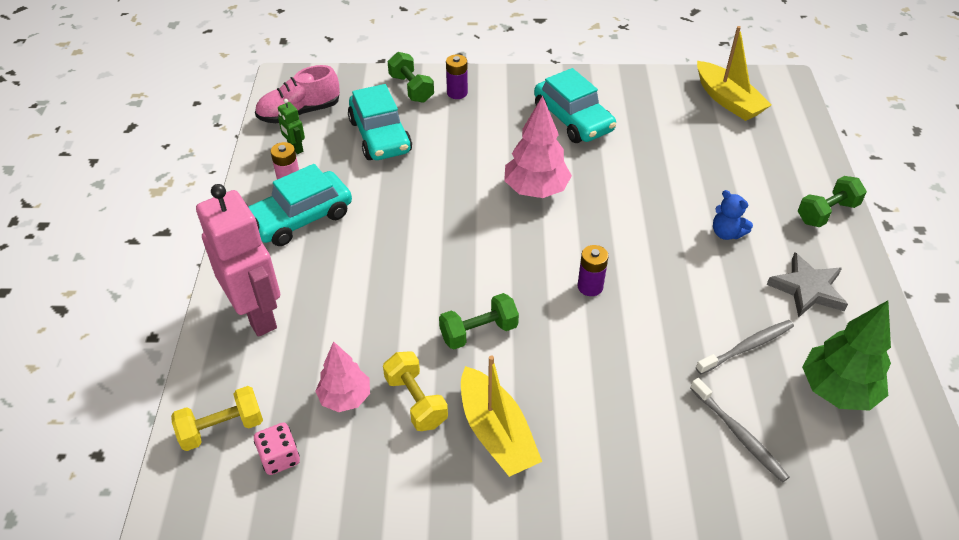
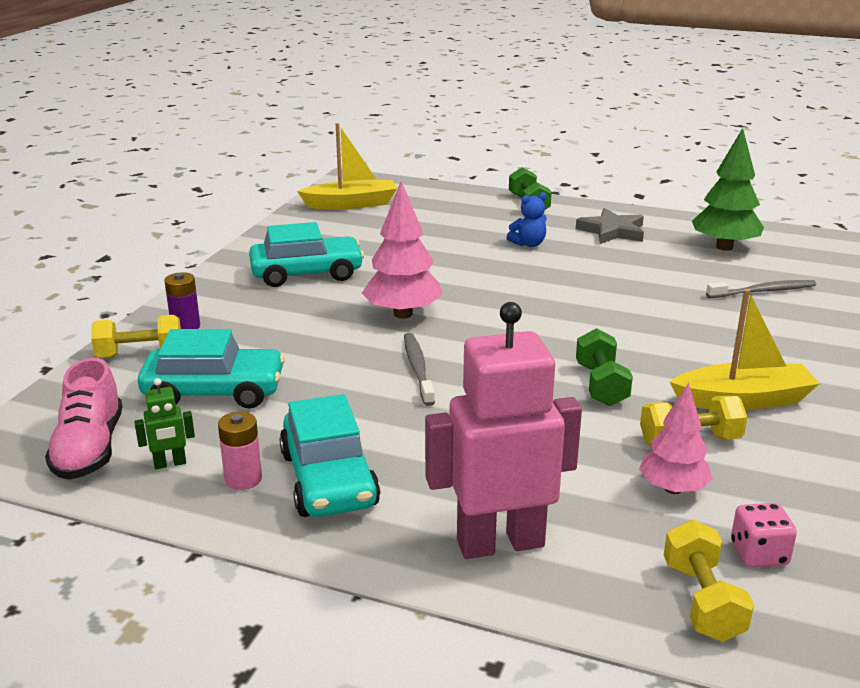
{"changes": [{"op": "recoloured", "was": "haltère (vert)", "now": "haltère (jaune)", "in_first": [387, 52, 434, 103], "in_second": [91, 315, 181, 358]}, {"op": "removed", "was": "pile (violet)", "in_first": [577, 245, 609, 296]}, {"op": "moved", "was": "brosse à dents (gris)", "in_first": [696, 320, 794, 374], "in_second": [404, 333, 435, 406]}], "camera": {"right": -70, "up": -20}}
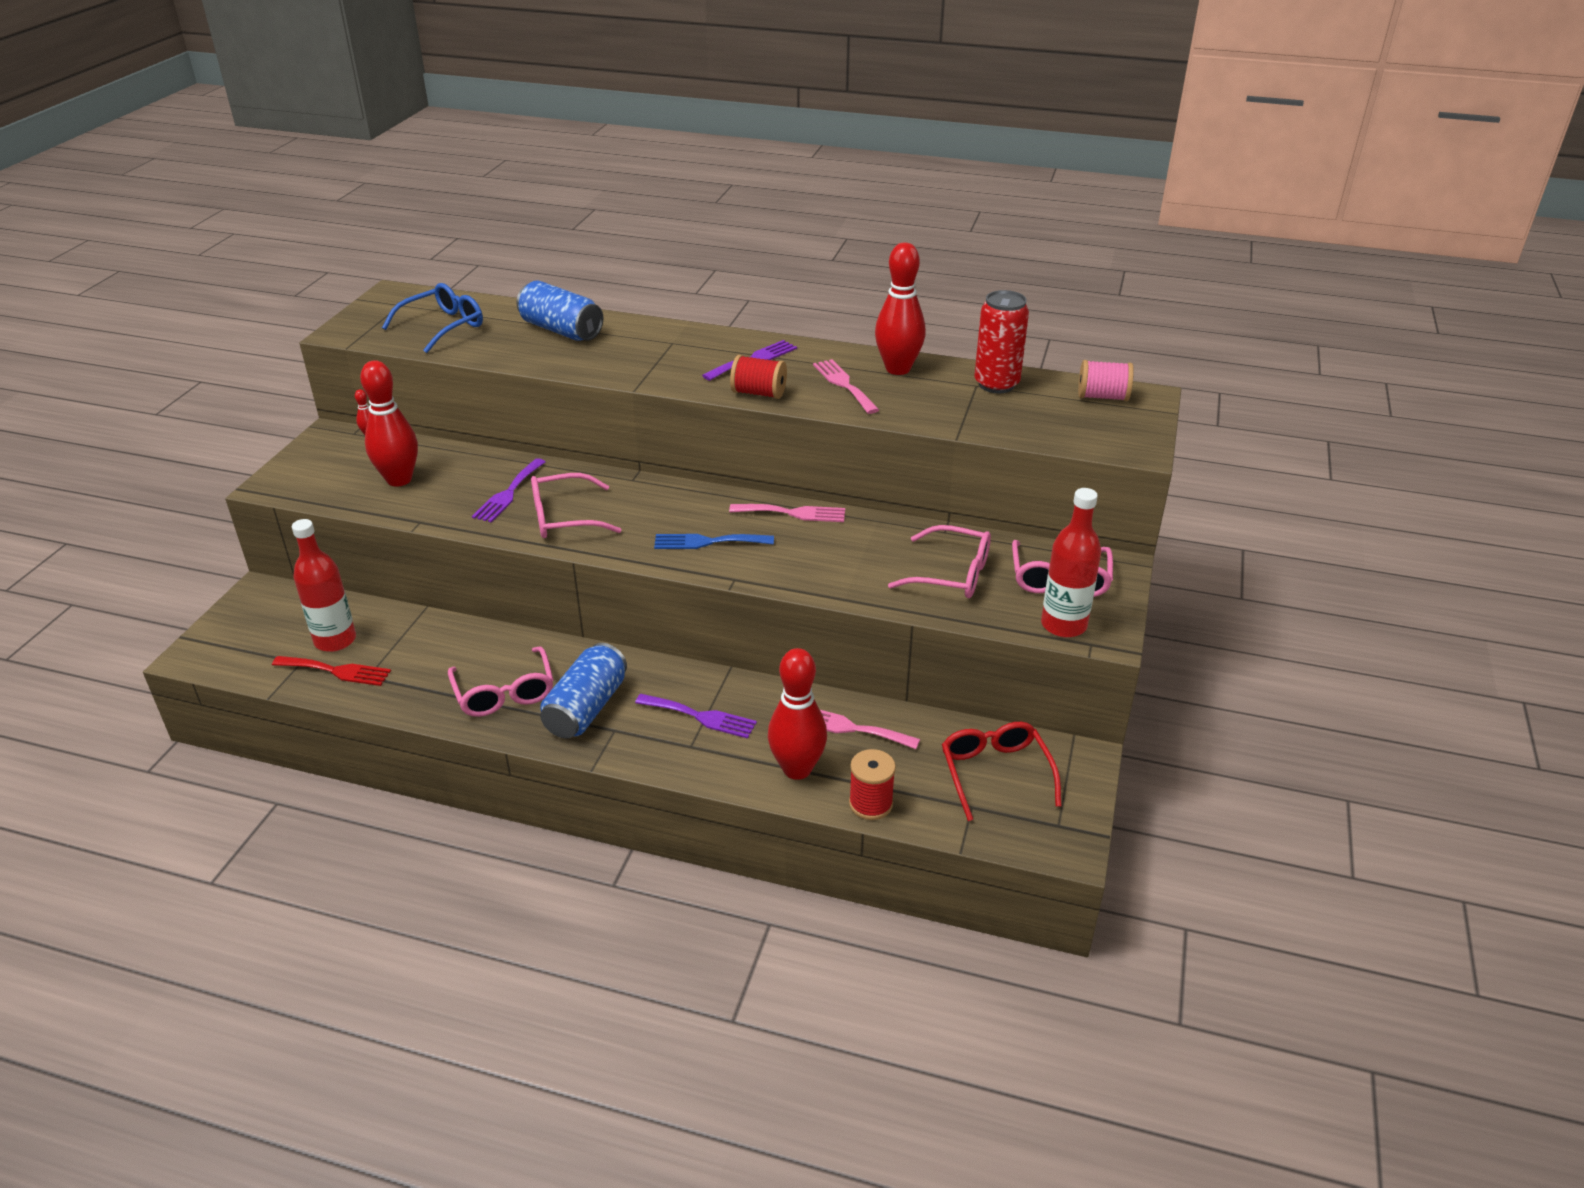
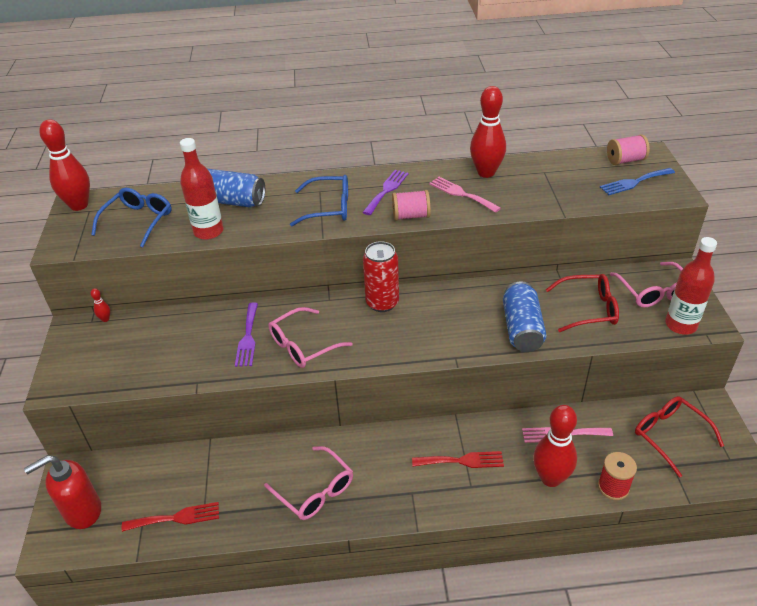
{"changes": [{"op": "moved", "was": "canette (rouge)", "in_first": [974, 290, 1029, 393], "in_second": [363, 241, 399, 312]}, {"op": "recoloured", "was": "bobine (rouge)", "now": "bobine (rose)", "in_first": [730, 355, 787, 399], "in_second": [392, 190, 431, 221]}, {"op": "moved", "was": "quille (rouge)", "in_first": [360, 360, 418, 487], "in_second": [39, 119, 90, 211]}, {"op": "removed", "was": "fourchette (rose)", "in_first": [729, 504, 845, 522]}, {"op": "moved", "was": "bouteille (rouge)", "in_first": [292, 519, 356, 652], "in_second": [180, 138, 224, 240]}, {"op": "recoloured", "was": "lunettes (rose)", "now": "lunettes (rouge)", "in_first": [888, 525, 991, 598], "in_second": [545, 274, 619, 332]}, {"op": "moved", "was": "fourchette (bleu)", "in_first": [654, 534, 774, 549], "in_second": [600, 168, 675, 195]}, {"op": "moved", "was": "canette (bleu)", "in_first": [540, 643, 627, 739], "in_second": [503, 281, 547, 352]}, {"op": "recoloured", "was": "fourchette (violet)", "now": "fourchette (rouge)", "in_first": [635, 694, 757, 739], "in_second": [412, 451, 504, 468]}, {"op": "added", "now": "lunettes (bleu)", "in_second": [290, 175, 348, 226]}, {"op": "added", "now": "distributeur de savon (rouge)", "in_second": [24, 455, 101, 529]}], "camera": {"right": -20, "up": 5}}
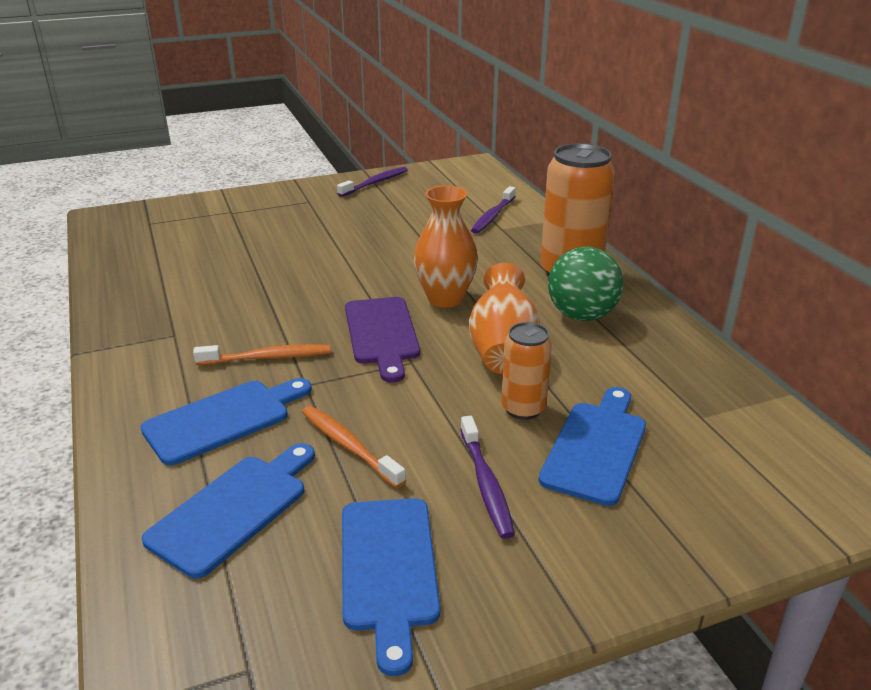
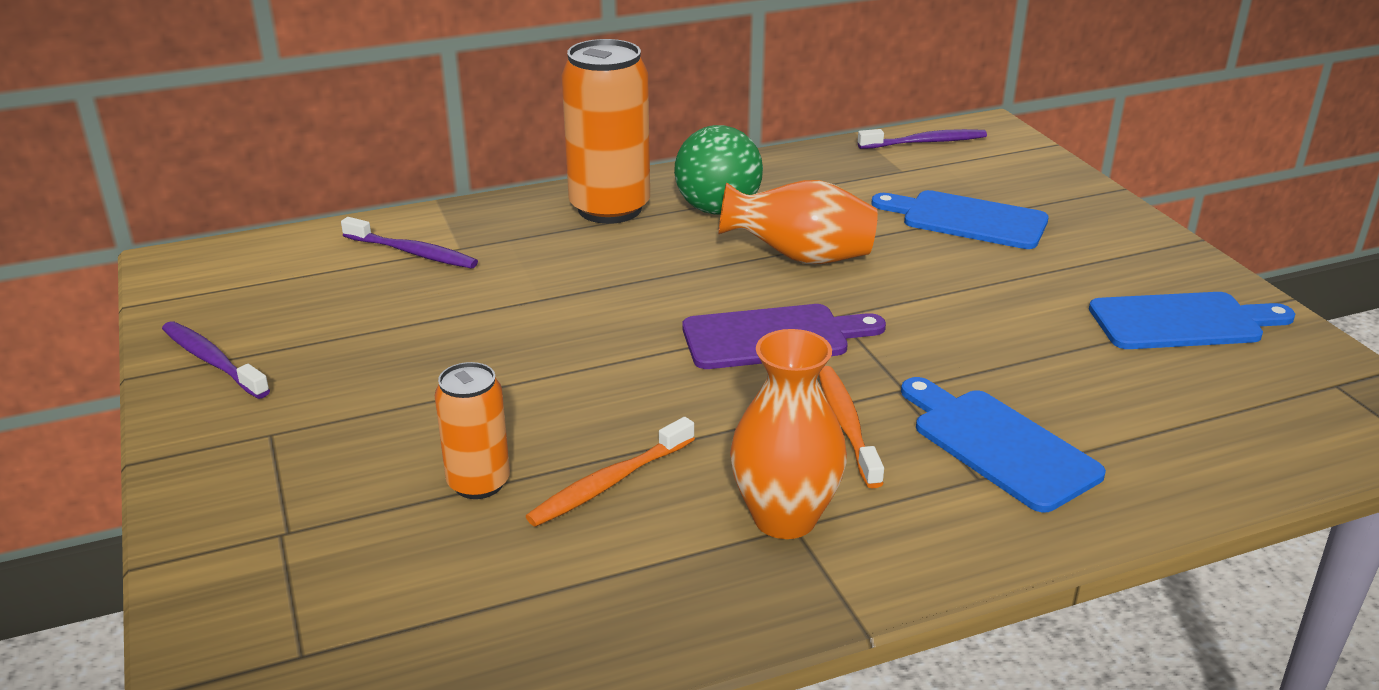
{"changes": [{"op": "moved", "was": "vase (orange)", "in_first": [414, 186, 478, 308], "in_second": [730, 329, 847, 539]}, {"op": "moved", "was": "canette (orange)", "in_first": [501, 322, 552, 420], "in_second": [435, 362, 510, 499]}, {"op": "moved", "was": "brosse à dents (orange)", "in_first": [302, 406, 406, 488], "in_second": [525, 417, 695, 527]}, {"op": "moved", "was": "brosse à dents (violet)", "in_first": [460, 416, 515, 539], "in_second": [858, 129, 987, 149]}, {"op": "removed", "was": "planche à découper (bleu)", "in_first": [142, 443, 315, 578]}], "camera": {"right": -90, "up": 0}}
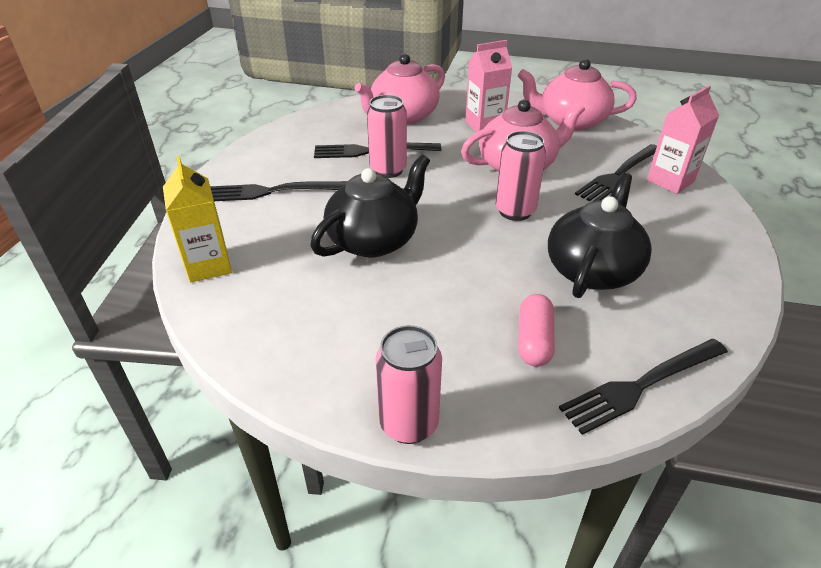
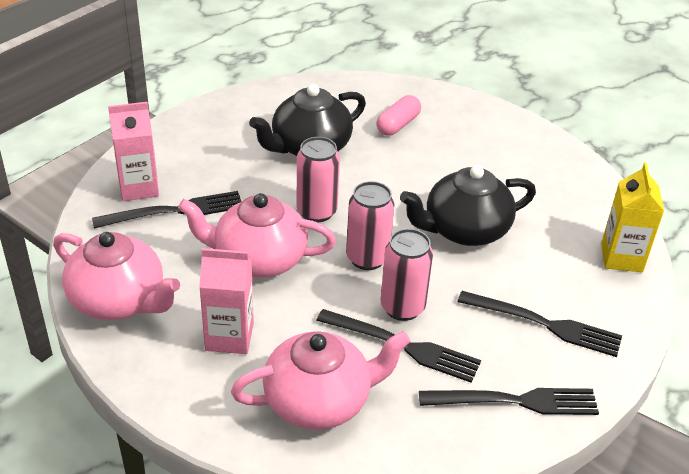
{"changes": [{"op": "moved", "was": "canette (rose)", "in_first": [376, 325, 442, 444], "in_second": [346, 181, 394, 270]}, {"op": "moved", "was": "fourchette (noir)", "in_first": [559, 339, 728, 435], "in_second": [419, 388, 599, 415]}], "camera": {"right": -155, "up": 0}}
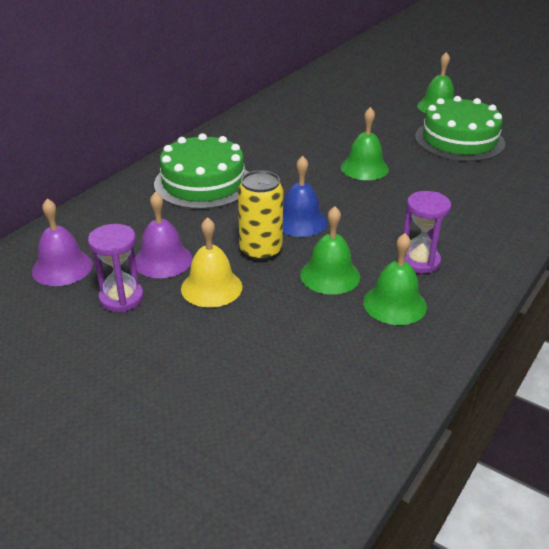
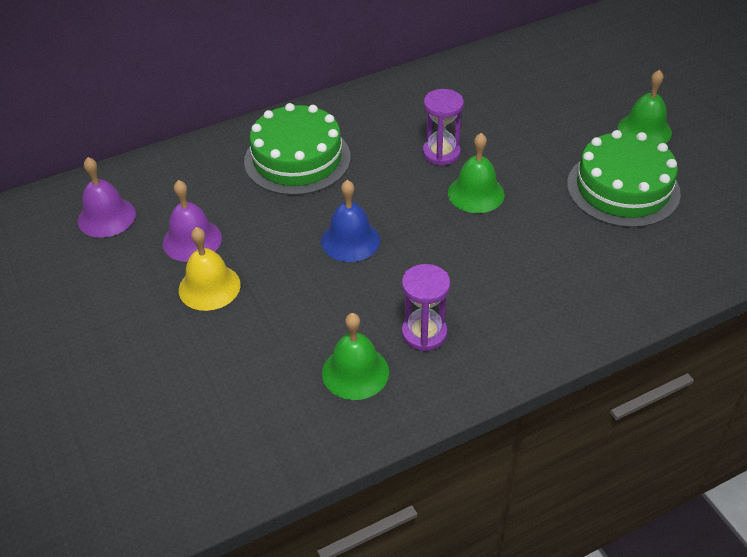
{"changes": [{"op": "removed", "was": "canette (jaune)", "in_first": [238, 170, 283, 261]}, {"op": "removed", "was": "cloche (vert)", "in_first": [300, 206, 360, 295]}, {"op": "moved", "was": "sablier (violet)", "in_first": [88, 224, 144, 312], "in_second": [423, 89, 464, 166]}], "camera": {"right": 30, "up": 10}}
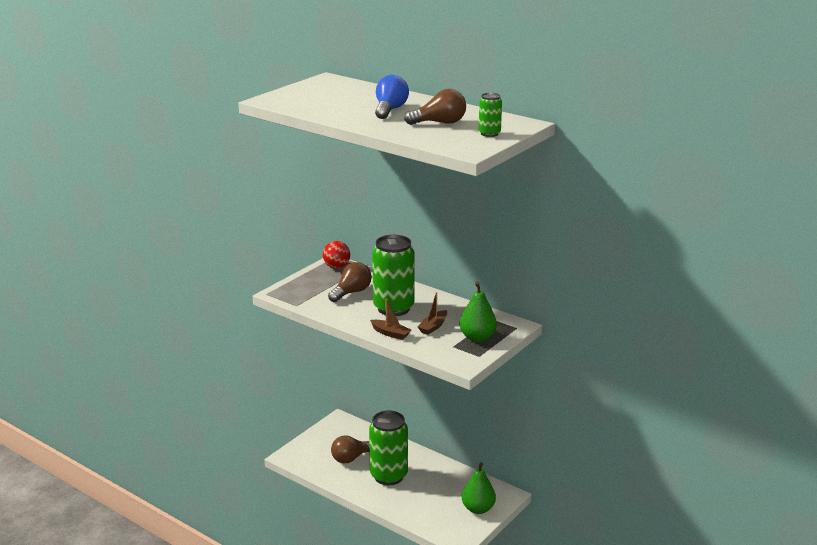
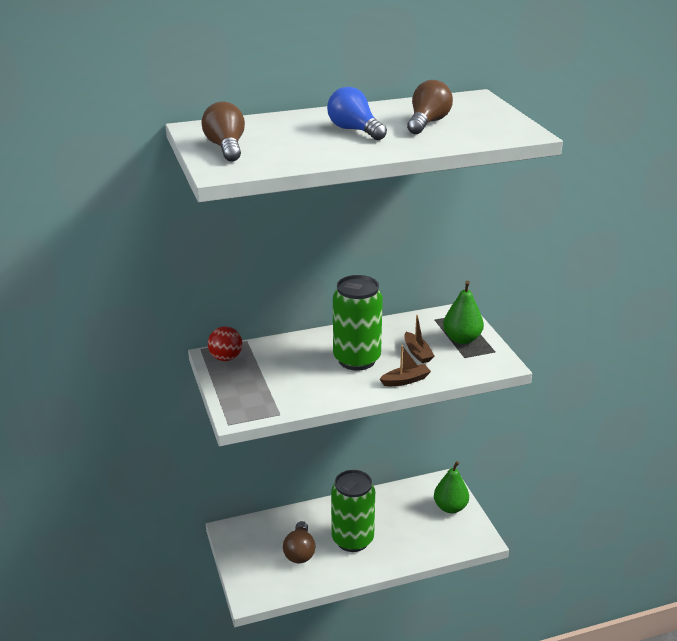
{"changes": [{"op": "removed", "was": "canette (vert)", "in_first": [479, 93, 502, 137]}, {"op": "moved", "was": "ampoule (marron)", "in_first": [328, 262, 372, 302], "in_second": [201, 102, 245, 162]}], "camera": {"right": -55, "up": 5}}
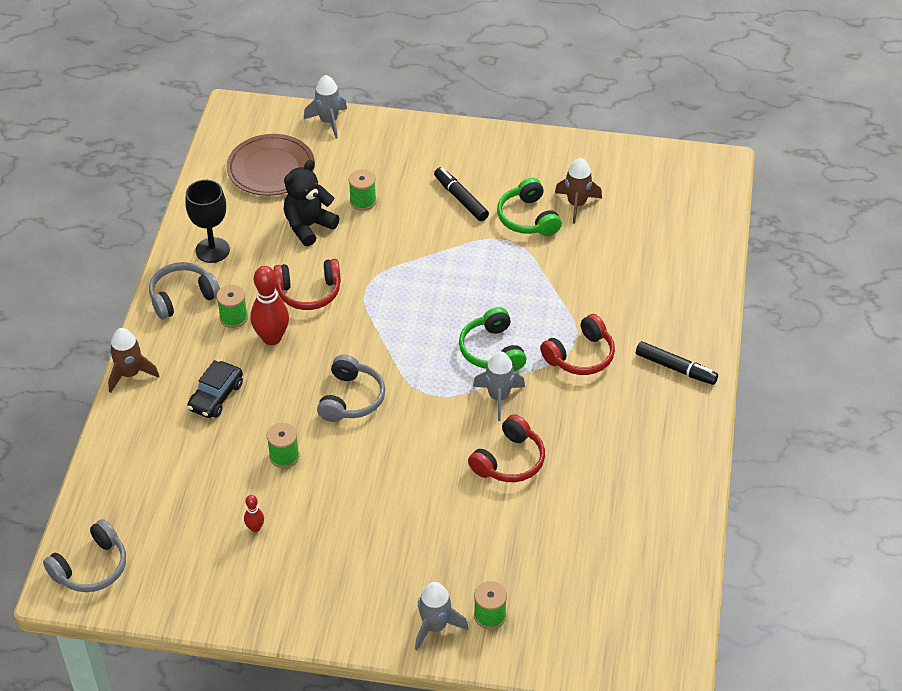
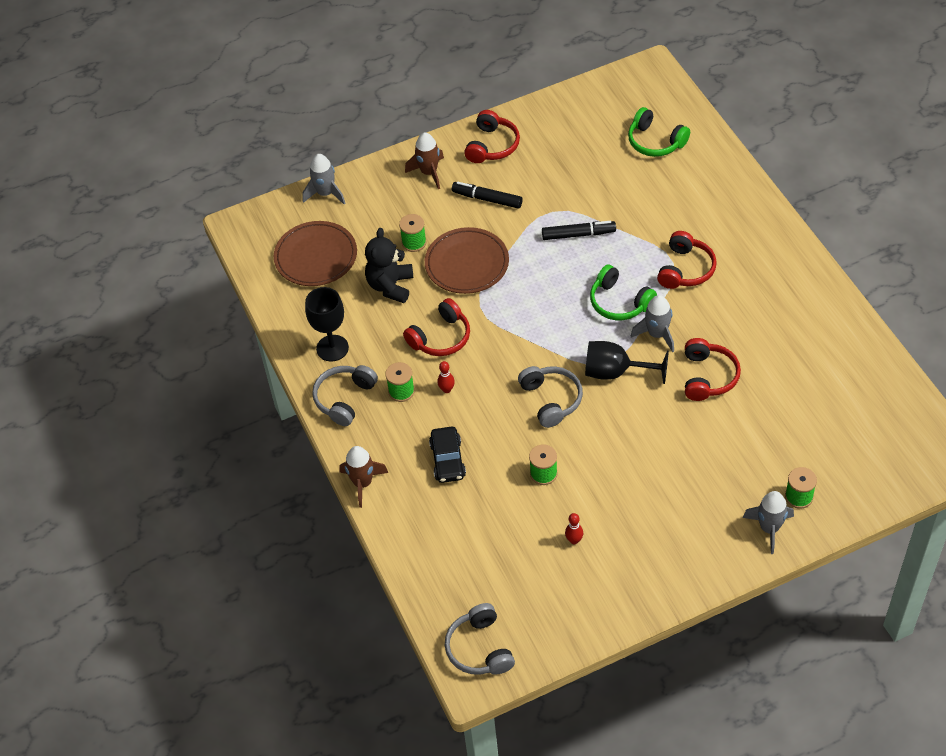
{"changes": [{"op": "moved", "was": "fusée (marron)", "in_first": [555, 158, 602, 224], "in_second": [405, 132, 444, 189]}, {"op": "moved", "was": "casque audio (vert)", "in_first": [497, 178, 562, 236], "in_second": [628, 107, 690, 157]}, {"op": "resized", "was": "quille (rouge)", "in_first": [251, 266, 289, 345], "in_second": [437, 361, 455, 393], "ratio": 0.48}, {"op": "moved", "was": "feutre (noir)", "in_first": [636, 341, 718, 385], "in_second": [542, 221, 616, 240]}, {"op": "turned", "was": "casque audio (gris)", "in_first": [43, 519, 126, 592], "in_second": [445, 603, 515, 675], "clockwise": 150}, {"op": "added", "now": "casque audio (rouge)", "in_second": [464, 110, 520, 163]}, {"op": "added", "now": "assiette (marron)", "in_second": [425, 227, 509, 294]}, {"op": "added", "now": "verre à pied (noir)", "in_second": [585, 341, 669, 384]}], "camera": {"right": -30, "up": 5}}
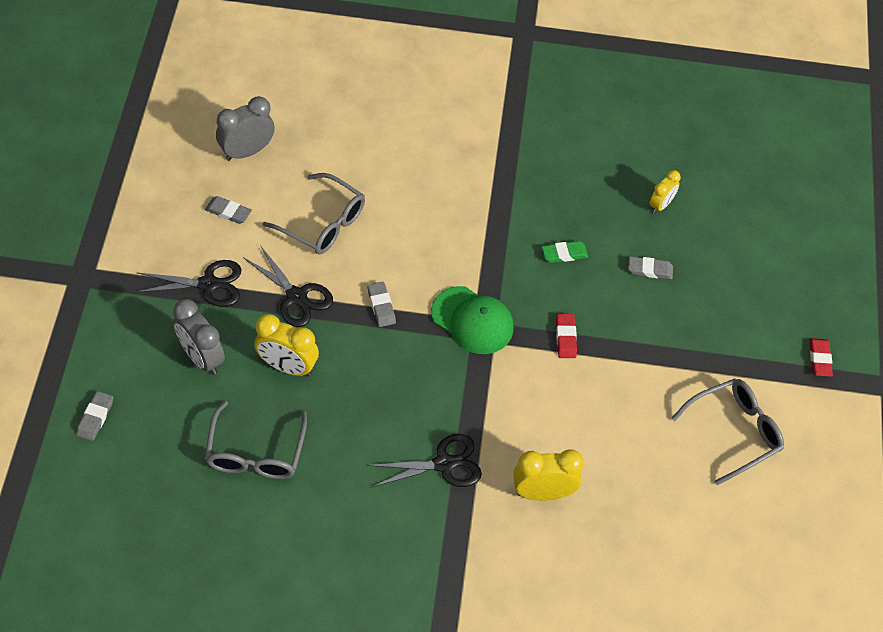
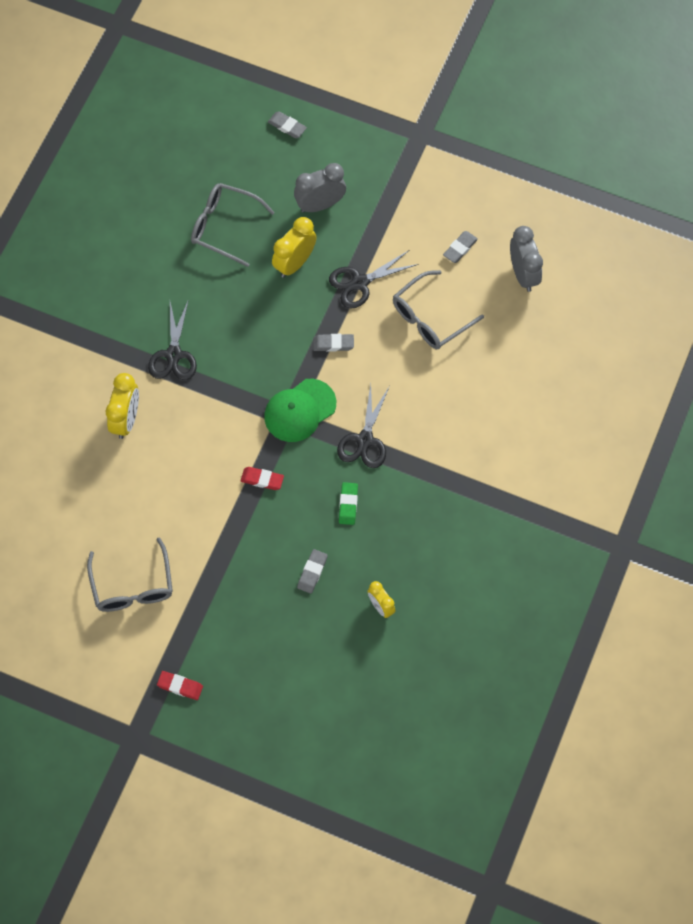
{"changes": [{"op": "moved", "was": "ciseaux (noir)", "in_first": [137, 260, 241, 307], "in_second": [337, 384, 389, 468]}], "camera": {"right": 110, "up": 10}}
